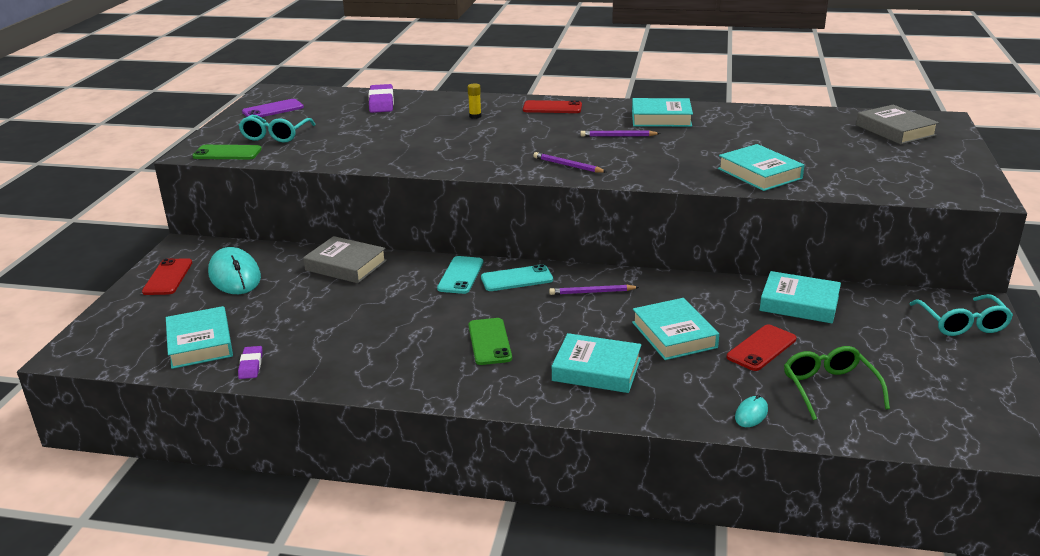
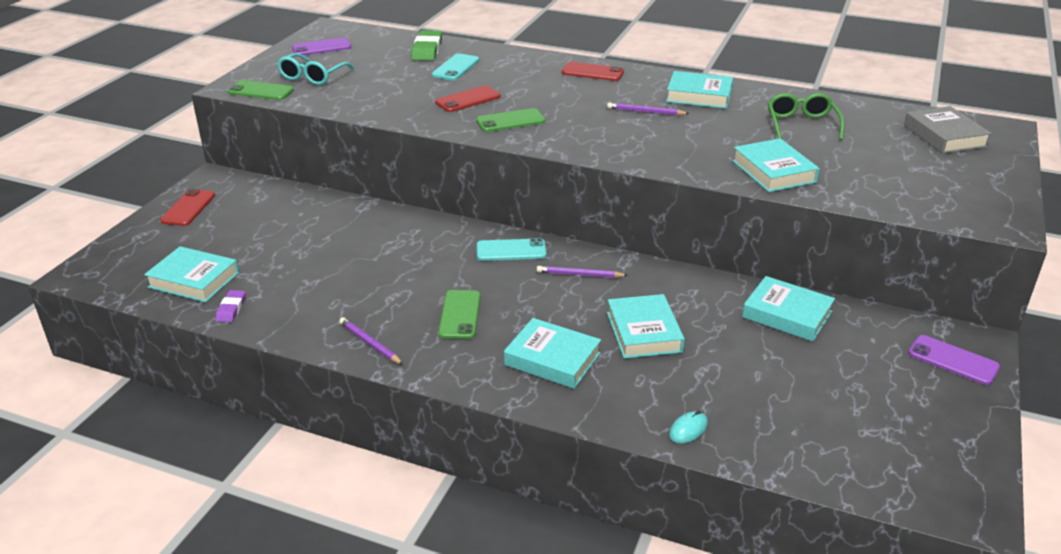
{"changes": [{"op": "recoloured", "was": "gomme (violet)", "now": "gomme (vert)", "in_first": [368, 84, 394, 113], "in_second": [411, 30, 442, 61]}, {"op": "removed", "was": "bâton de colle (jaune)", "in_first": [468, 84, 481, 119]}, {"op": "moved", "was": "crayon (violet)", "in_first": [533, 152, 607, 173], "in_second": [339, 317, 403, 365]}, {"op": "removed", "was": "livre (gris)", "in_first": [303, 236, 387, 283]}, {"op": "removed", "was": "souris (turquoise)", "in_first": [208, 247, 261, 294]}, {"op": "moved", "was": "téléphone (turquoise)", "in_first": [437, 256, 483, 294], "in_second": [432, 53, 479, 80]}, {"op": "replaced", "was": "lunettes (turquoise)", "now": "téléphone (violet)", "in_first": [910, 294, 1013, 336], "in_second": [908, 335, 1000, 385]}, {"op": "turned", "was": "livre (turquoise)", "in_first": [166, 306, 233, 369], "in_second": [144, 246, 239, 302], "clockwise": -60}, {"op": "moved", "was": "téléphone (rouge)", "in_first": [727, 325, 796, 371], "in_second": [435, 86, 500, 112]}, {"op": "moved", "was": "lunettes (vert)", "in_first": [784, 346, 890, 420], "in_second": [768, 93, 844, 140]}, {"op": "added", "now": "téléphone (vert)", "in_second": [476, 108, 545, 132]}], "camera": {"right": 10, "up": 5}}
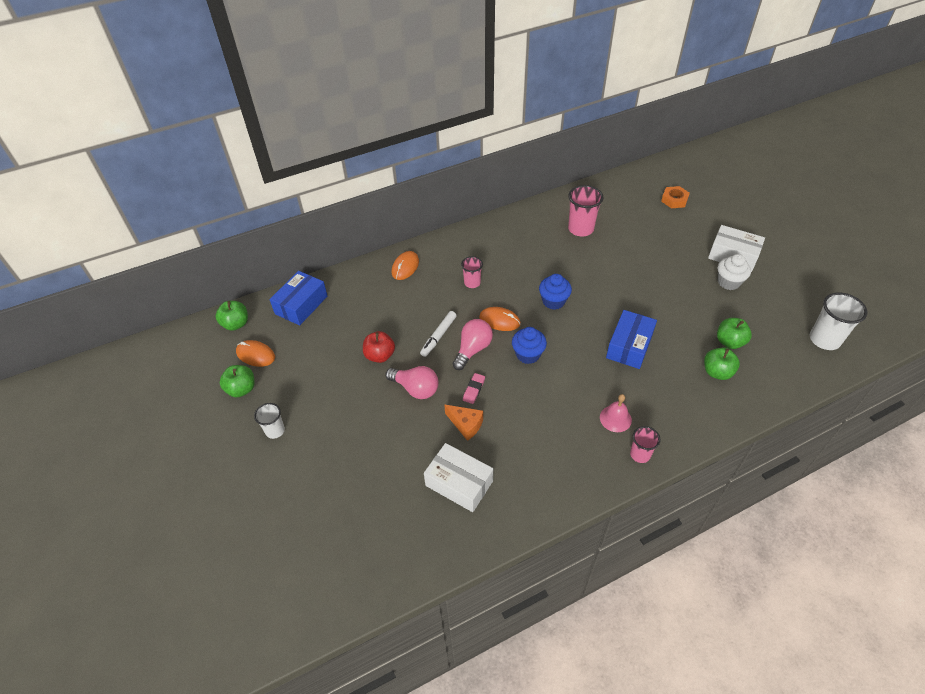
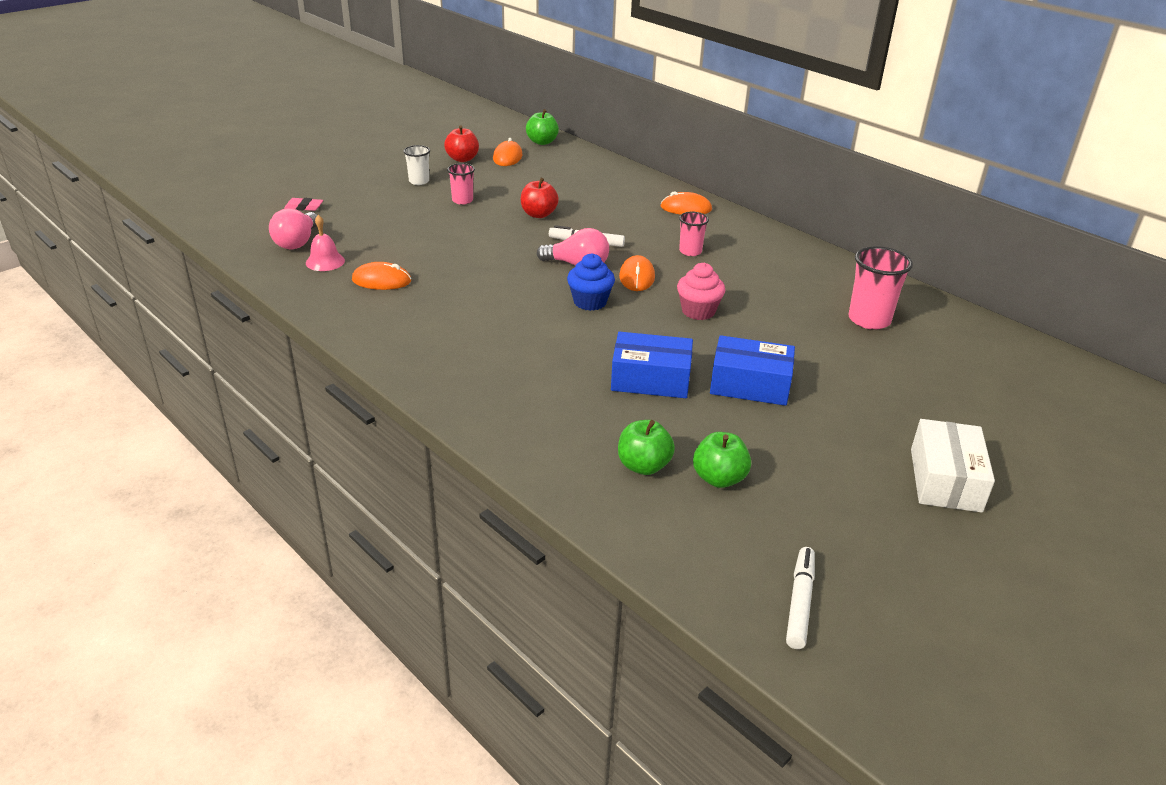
{"changes": [{"op": "removed", "was": "écrou (orange)", "in_first": [661, 186, 690, 208]}, {"op": "removed", "was": "muffin (blanc)", "in_first": [718, 254, 751, 290]}, {"op": "moved", "was": "boîte (bleu)", "in_first": [269, 271, 327, 326], "in_second": [710, 335, 795, 406]}, {"op": "recoloured", "was": "muffin (bleu)", "now": "muffin (rose)", "in_first": [539, 274, 572, 310], "in_second": [677, 263, 725, 320]}, {"op": "replaced", "was": "gobelet (blanc)", "now": "feutre (blanc)", "in_first": [810, 292, 868, 350], "in_second": [786, 547, 815, 649]}, {"op": "recoloured", "was": "pomme (vert)", "now": "pomme (rouge)", "in_first": [220, 365, 255, 397], "in_second": [444, 126, 479, 162]}, {"op": "moved", "was": "ampoule (rose)", "in_first": [386, 366, 439, 399], "in_second": [269, 208, 317, 249]}, {"op": "moved", "was": "gomme (rose)", "in_first": [463, 373, 485, 404], "in_second": [284, 198, 323, 211]}, {"op": "moved", "was": "cloche (rose)", "in_first": [600, 394, 632, 432], "in_second": [306, 215, 345, 271]}, {"op": "removed", "was": "fromage (orange)", "in_first": [444, 405, 483, 441]}, {"op": "moved", "was": "gobelet (rose)", "in_first": [630, 426, 661, 463], "in_second": [447, 163, 475, 205]}, {"op": "replaced", "was": "boîte (blanc)", "now": "souris (orange)", "in_first": [424, 443, 493, 512], "in_second": [352, 262, 411, 290]}], "camera": {"right": 70, "up": -15}}
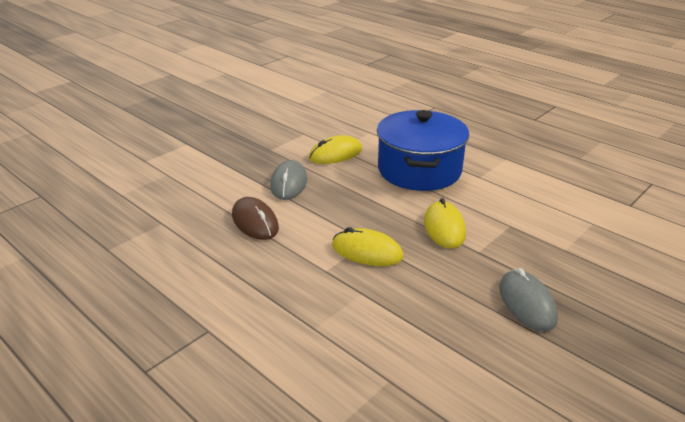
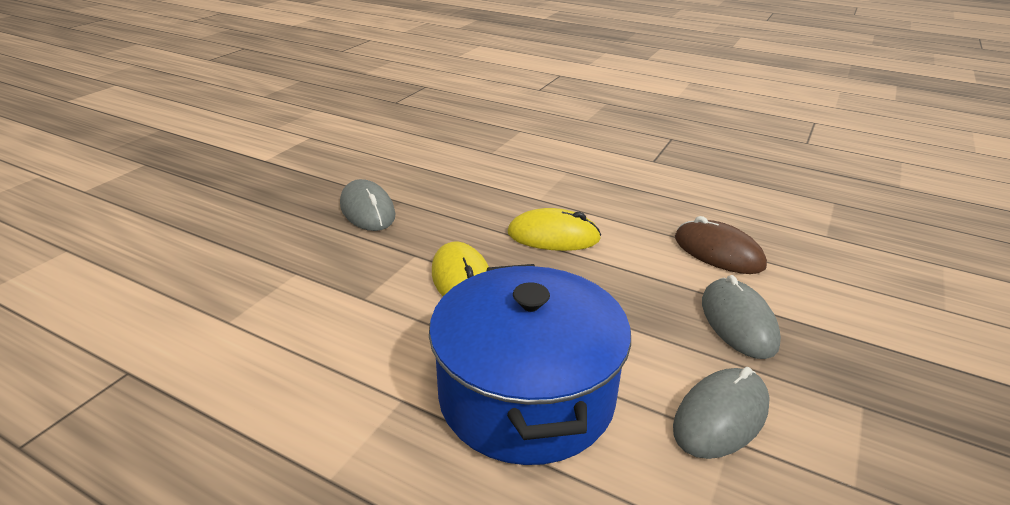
{"changes": [{"op": "recoloured", "was": "souris (jaune)", "now": "souris (gris)", "in_first": [309, 135, 362, 164], "in_second": [673, 367, 770, 459]}], "camera": {"right": 165, "up": 0}}
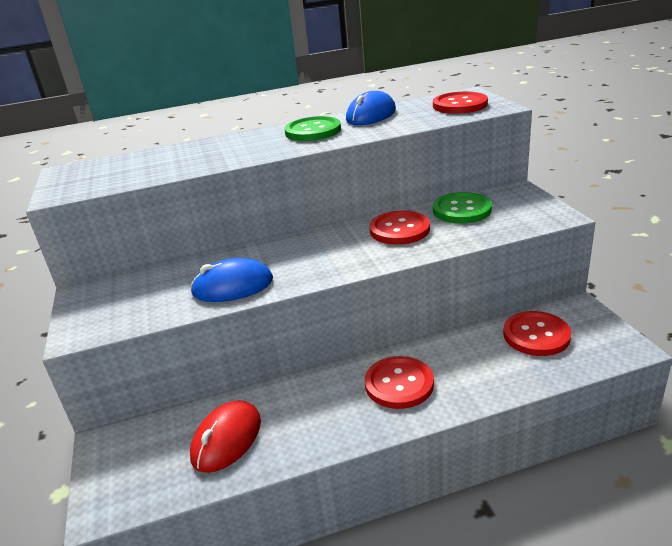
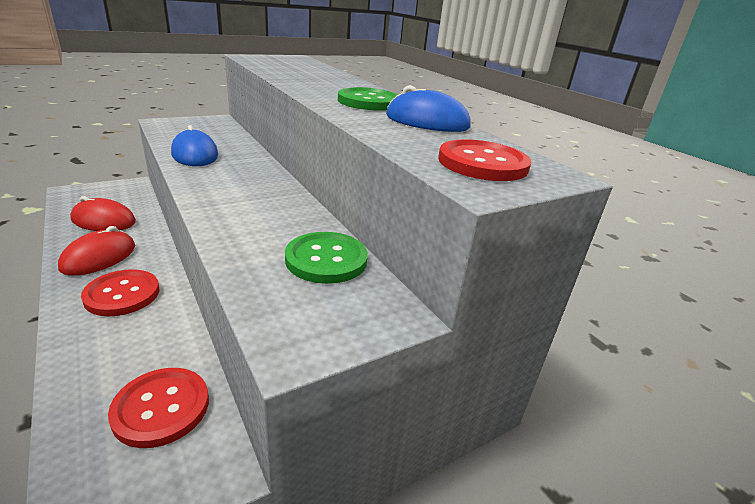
{"changes": [{"op": "removed", "was": "bouton (rouge)", "in_first": [369, 211, 430, 245]}, {"op": "added", "now": "souris (rouge)", "in_second": [58, 226, 135, 276]}], "camera": {"right": 70, "up": 0}}
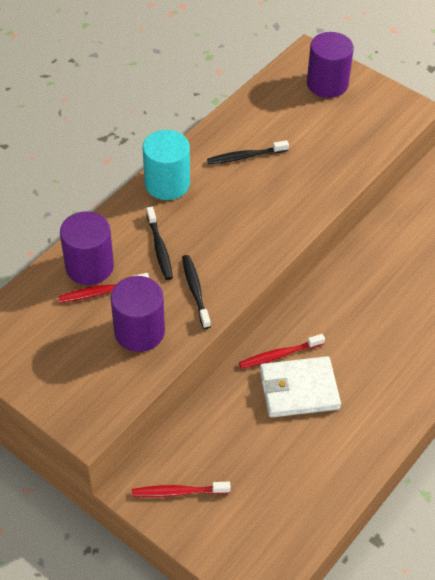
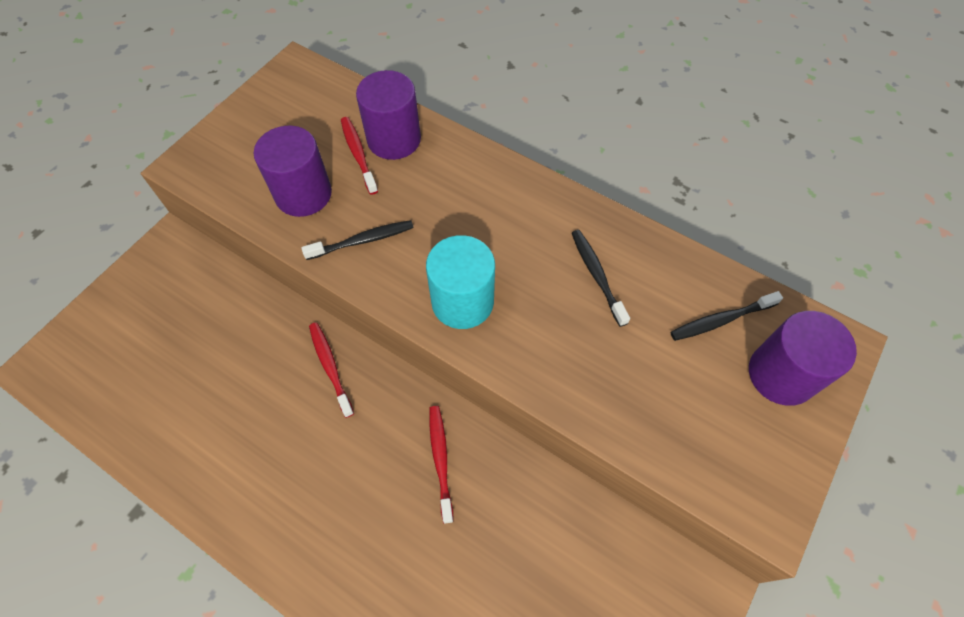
{"changes": [{"op": "moved", "was": "cylindre (turquoise)", "in_first": [142, 130, 190, 200], "in_second": [426, 235, 495, 329]}, {"op": "moved", "was": "brosse à dents (noir)", "in_first": [146, 207, 173, 280], "in_second": [671, 291, 783, 341]}, {"op": "removed", "was": "portefeuille (blanc)", "in_first": [260, 356, 341, 418]}, {"op": "moved", "was": "brosse à dents (rouge)", "in_first": [132, 482, 231, 497], "in_second": [429, 406, 454, 524]}], "camera": {"right": 85, "up": 10}}
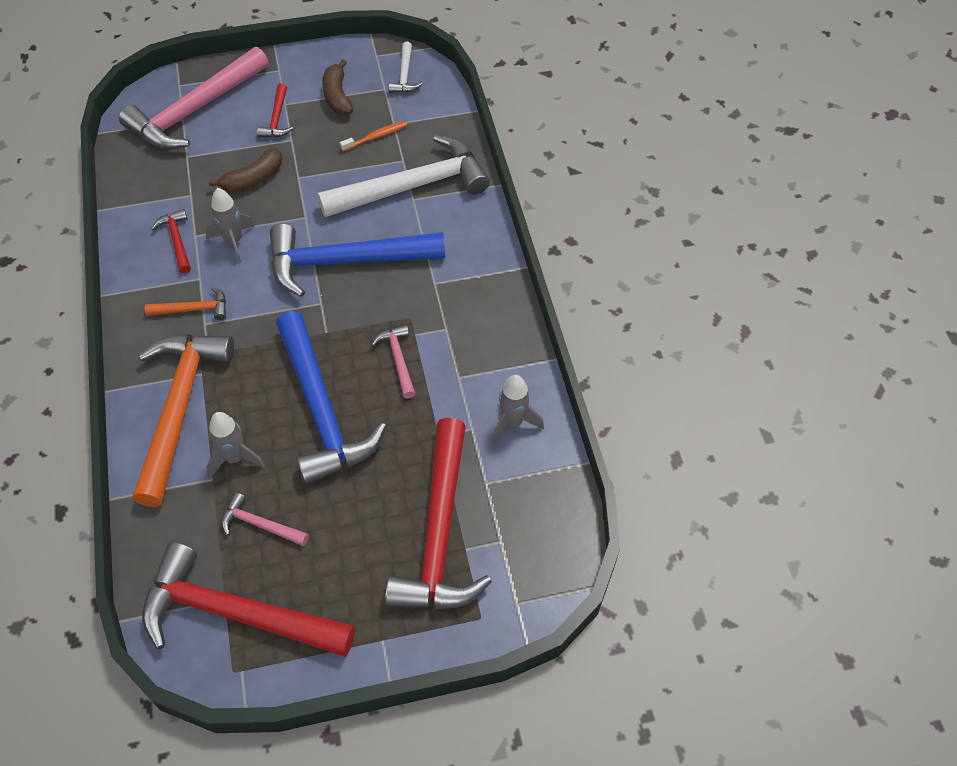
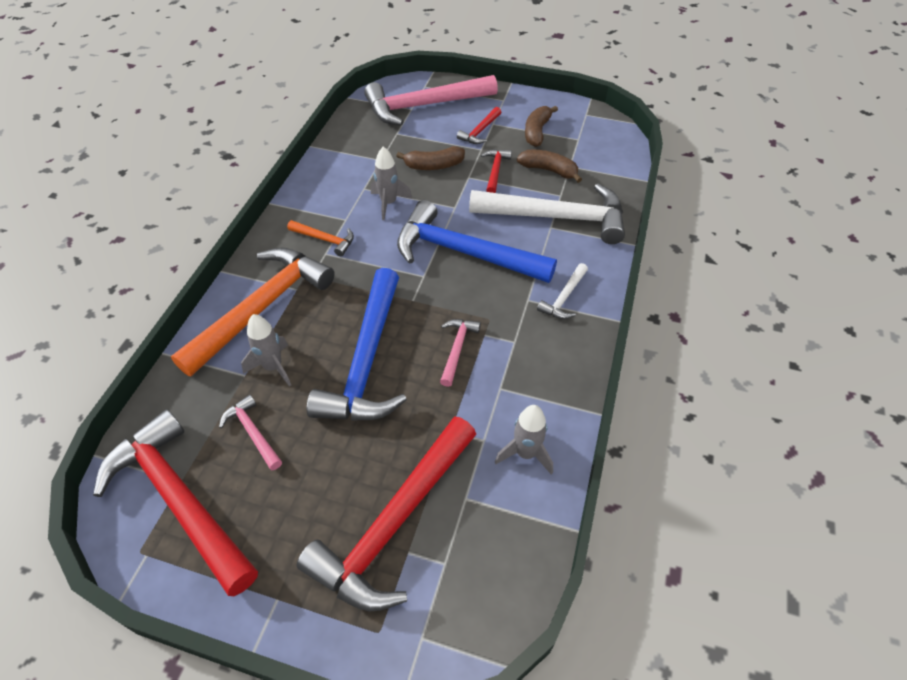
{"changes": [{"op": "moved", "was": "marteau (blanc)", "in_first": [388, 42, 422, 93], "in_second": [537, 263, 588, 319]}, {"op": "replaced", "was": "brosse à dents (orange)", "now": "banane (marron)", "in_first": [340, 121, 407, 152], "in_second": [517, 150, 582, 183]}, {"op": "moved", "was": "marteau (rouge)", "in_first": [151, 209, 191, 273], "in_second": [481, 149, 512, 193]}], "camera": {"right": 30, "up": -5}}
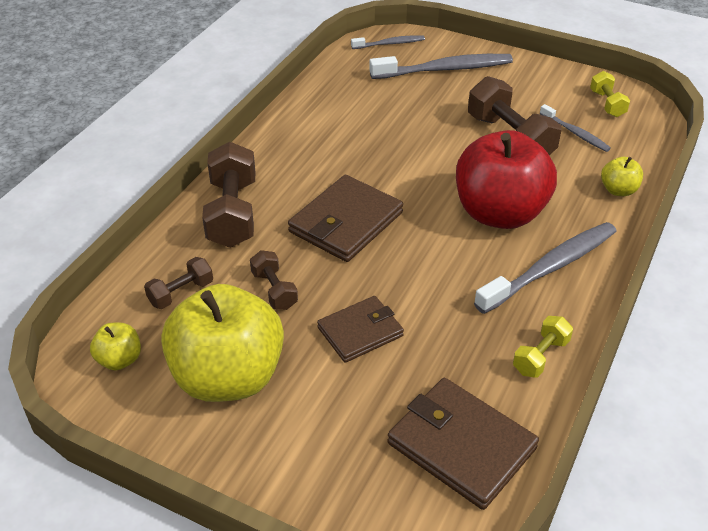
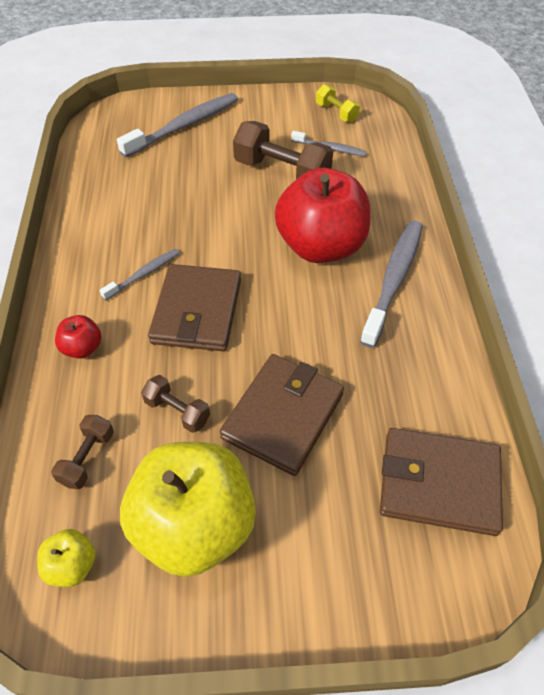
{"changes": [{"op": "moved", "was": "brosse à dents (gris)", "in_first": [351, 35, 425, 49], "in_second": [100, 248, 180, 300]}, {"op": "replaced", "was": "haltère (marron)", "now": "pomme (rouge)", "in_first": [202, 142, 255, 248], "in_second": [55, 315, 102, 359]}, {"op": "removed", "was": "pomme (jaune)", "in_first": [601, 157, 643, 196]}, {"op": "resized", "was": "portefeuille (marron)", "in_first": [317, 296, 404, 363], "in_second": [220, 354, 344, 476], "ratio": 1.54}, {"op": "removed", "was": "haltère (jaune)", "in_first": [513, 316, 573, 378]}], "camera": {"right": -30, "up": 10}}
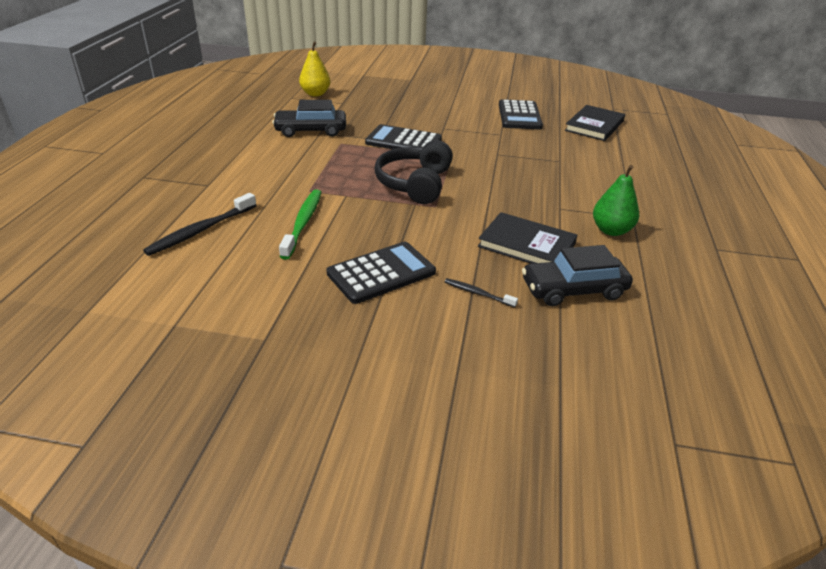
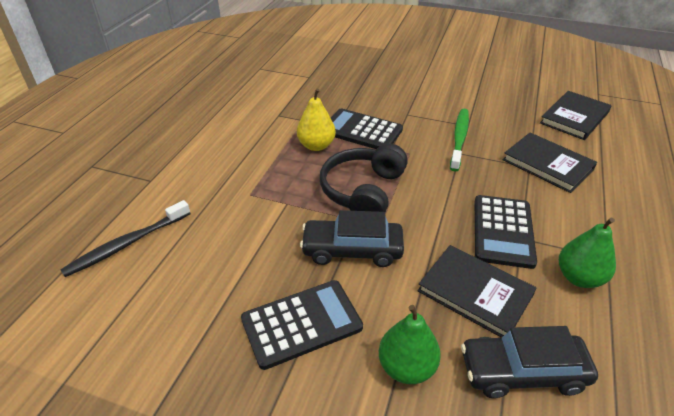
{"changes": [{"op": "moved", "was": "poire (jaune)", "in_first": [299, 42, 330, 96], "in_second": [297, 89, 336, 151]}, {"op": "moved", "was": "calculatrice (noir)", "in_first": [499, 99, 543, 129], "in_second": [475, 195, 537, 269]}, {"op": "moved", "was": "voiture (noir)", "in_first": [272, 100, 346, 137], "in_second": [300, 210, 404, 267]}, {"op": "moved", "was": "brosse à dents (vert)", "in_first": [279, 189, 322, 260], "in_second": [450, 109, 469, 172]}, {"op": "replaced", "was": "brosse à dents (noir)", "now": "poire (vert)", "in_first": [444, 278, 518, 308], "in_second": [379, 305, 441, 384]}, {"op": "added", "now": "livre (noir)", "in_second": [503, 133, 597, 193]}], "camera": {"right": 10, "up": 5}}
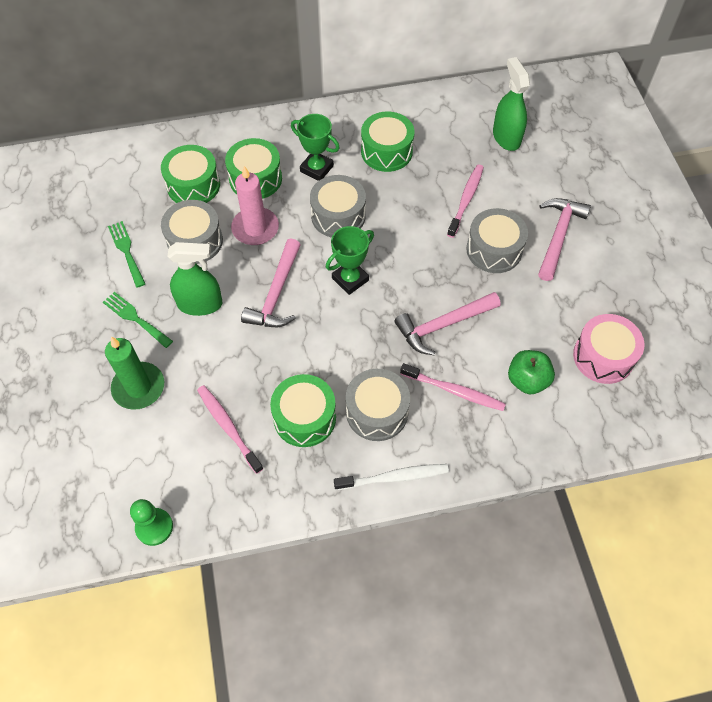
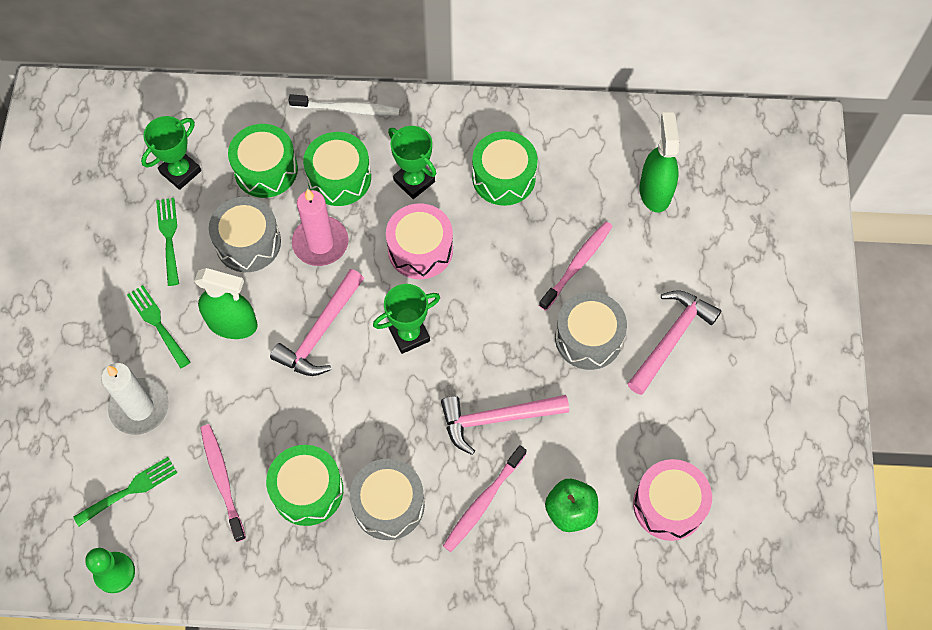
{"changes": [{"op": "recoloured", "was": "tambour (gris)", "now": "tambour (rose)", "in_first": [310, 175, 366, 238], "in_second": [386, 203, 453, 279]}, {"op": "recoloured", "was": "bougie (vert)", "now": "bougie (blanc)", "in_first": [105, 337, 164, 410], "in_second": [101, 363, 169, 435]}, {"op": "turned", "was": "brosse à dents (rose)", "in_first": [400, 363, 506, 411], "in_second": [443, 445, 527, 552], "clockwise": 90}, {"op": "moved", "was": "brosse à dents (blanc)", "in_first": [334, 464, 449, 490], "in_second": [289, 94, 400, 116]}, {"op": "added", "now": "trophée (vert)", "in_second": [141, 116, 201, 190]}, {"op": "added", "now": "fourchette (vert)", "in_second": [73, 457, 177, 526]}], "camera": {"right": 15, "up": 5}}
